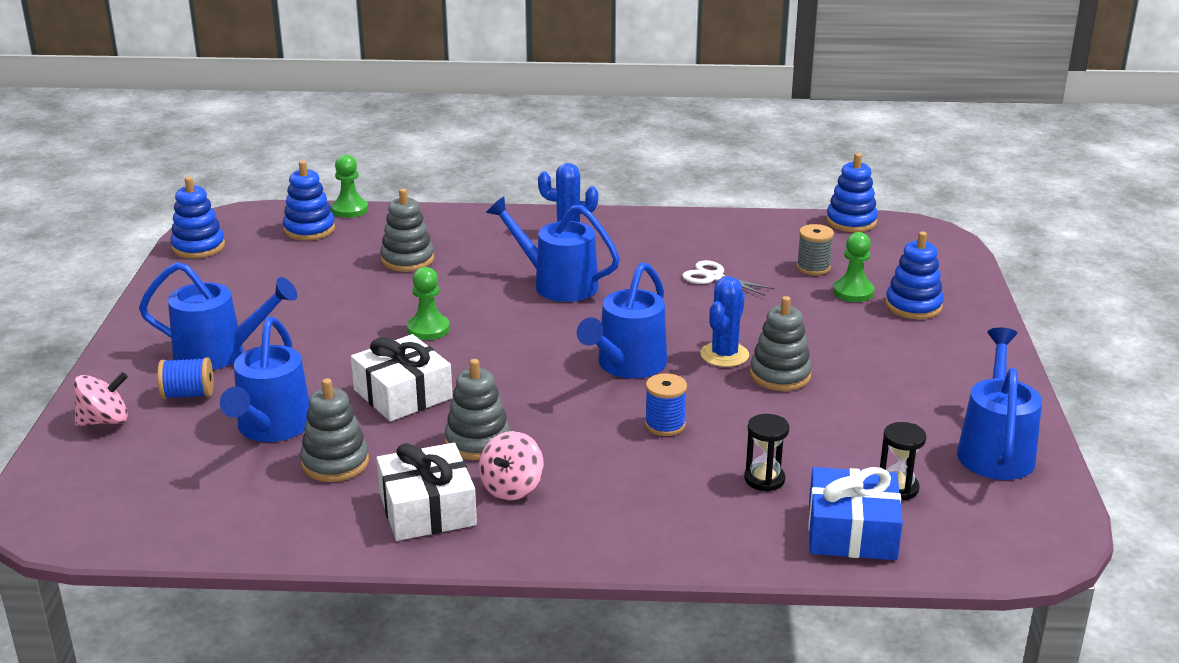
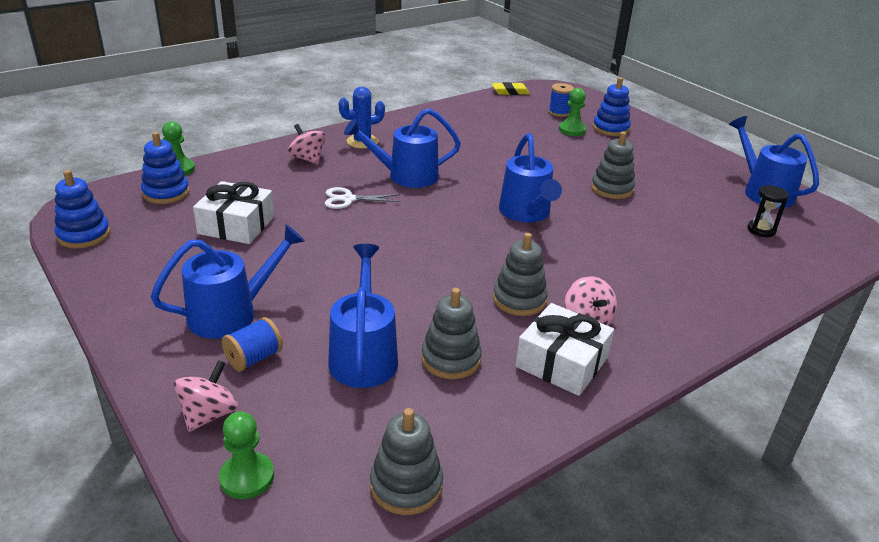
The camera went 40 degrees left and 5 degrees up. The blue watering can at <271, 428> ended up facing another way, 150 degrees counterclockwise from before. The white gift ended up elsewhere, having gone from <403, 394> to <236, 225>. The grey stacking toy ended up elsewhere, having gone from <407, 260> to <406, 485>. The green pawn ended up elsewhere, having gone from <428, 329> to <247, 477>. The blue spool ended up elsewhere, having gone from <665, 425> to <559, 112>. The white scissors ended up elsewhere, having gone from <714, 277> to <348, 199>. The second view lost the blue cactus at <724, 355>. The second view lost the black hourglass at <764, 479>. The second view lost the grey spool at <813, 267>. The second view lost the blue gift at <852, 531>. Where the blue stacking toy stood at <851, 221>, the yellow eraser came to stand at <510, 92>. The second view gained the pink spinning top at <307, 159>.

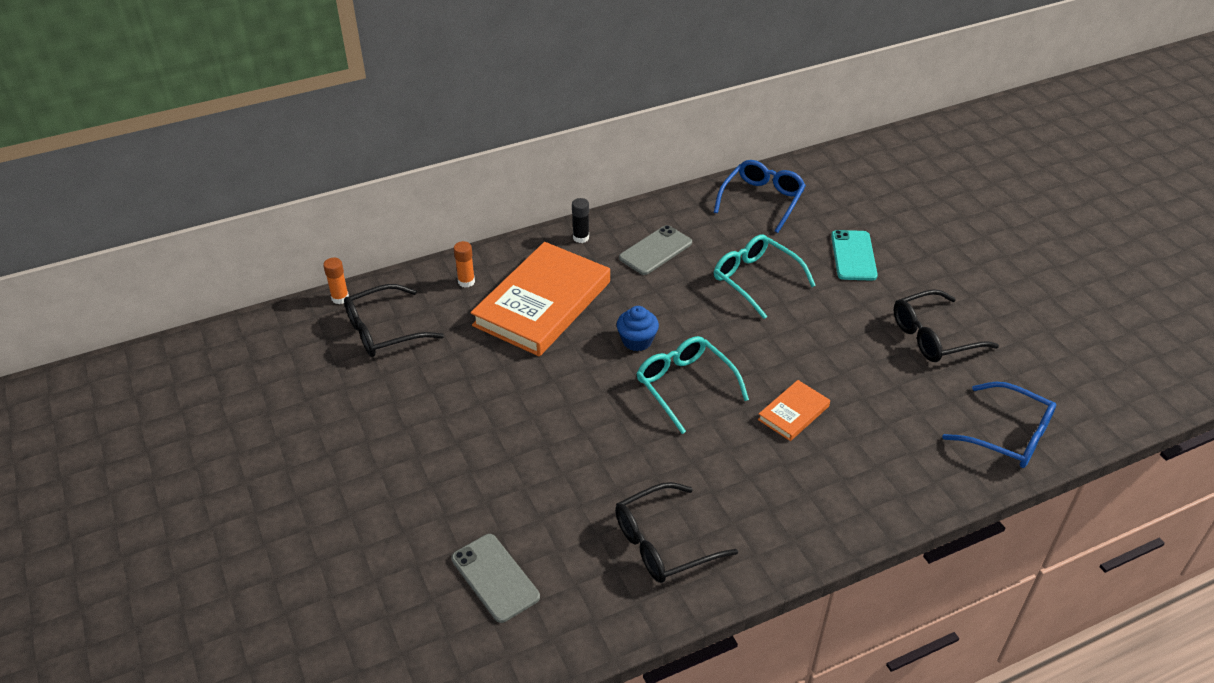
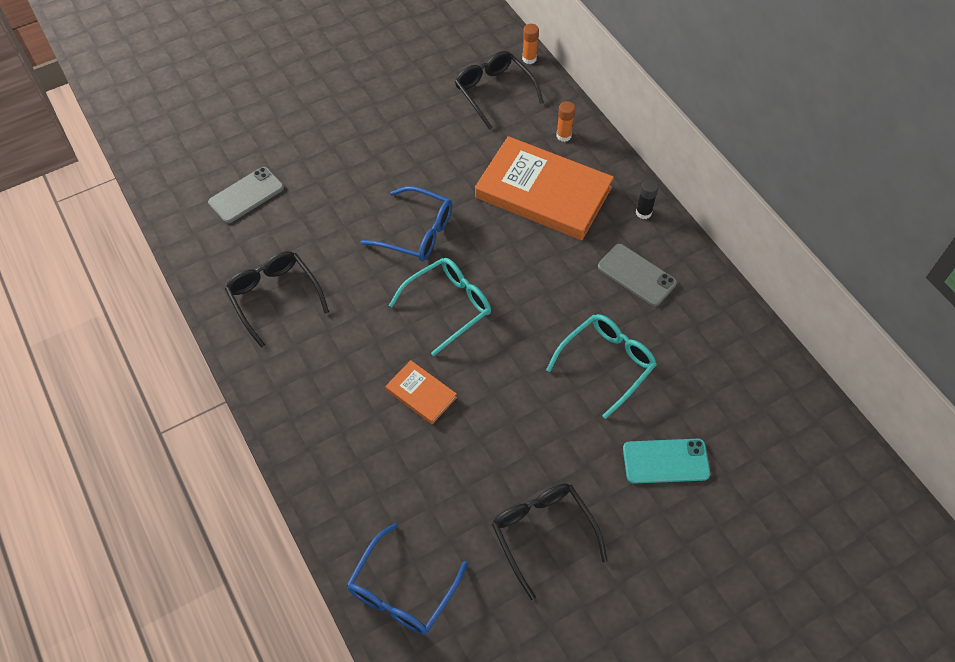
The camera went 85 degrees right and 15 degrees up. The second view lost the blue cupcake at <637, 341>. The blue glasses ended up elsewhere, having gone from <761, 200> to <416, 232>.

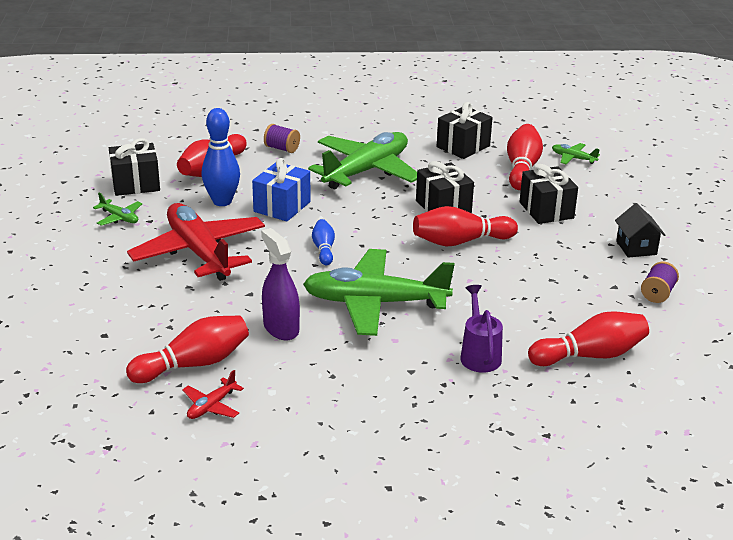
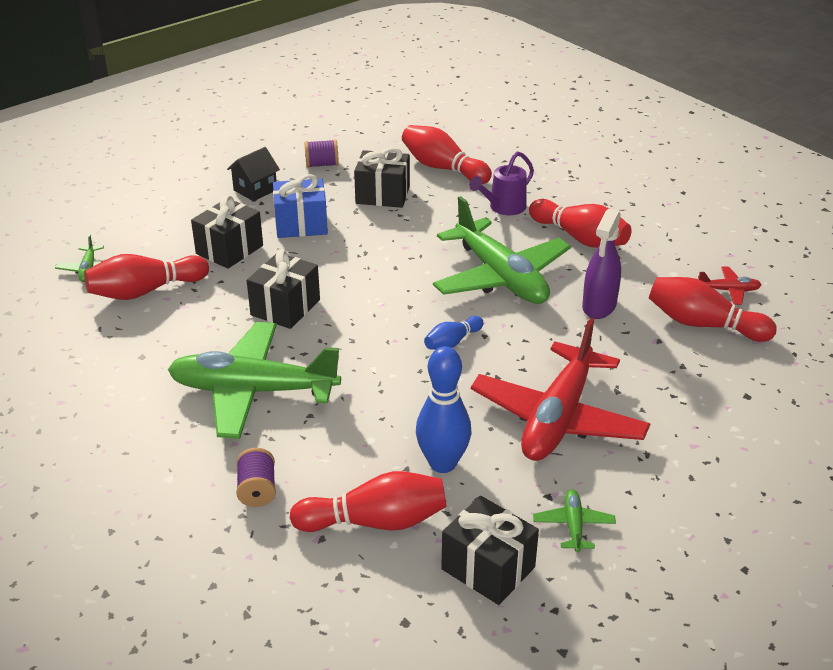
The camera went 125 degrees left and 5 degrees up. The blue gift ended up elsewhere, having gone from <282, 207> to <301, 224>. The red bowling pin ended up elsewhere, having gone from <460, 242> to <580, 238>. The black gift ended up elsewhere, having gone from <463, 146> to <382, 195>.

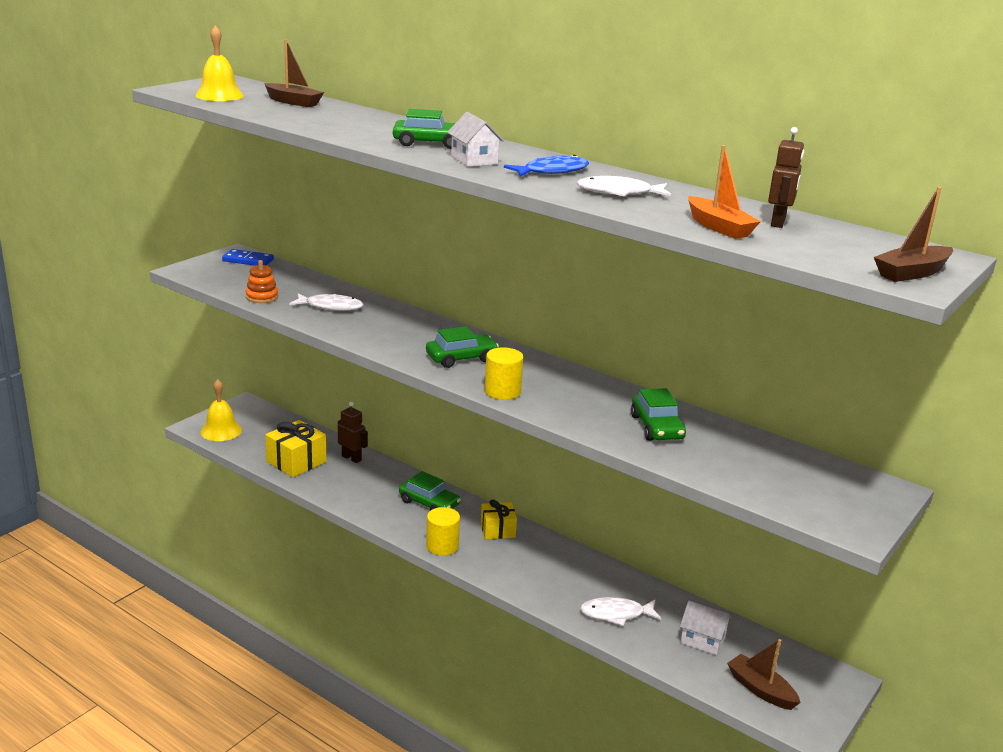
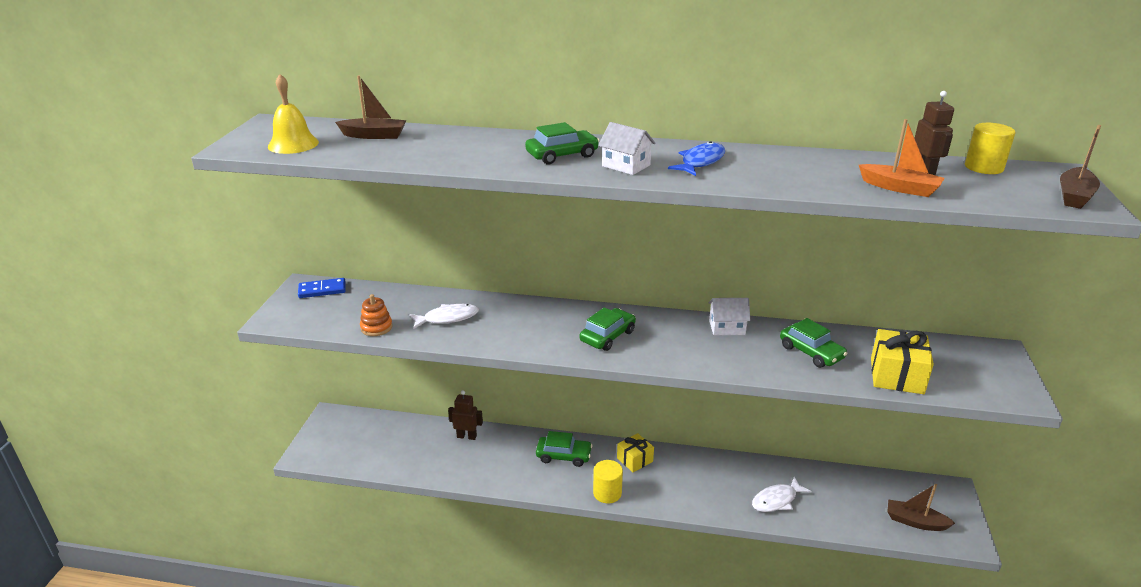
The camera went 25 degrees left and 5 degrees up. The second view lost the yellow bell at <221, 431>. The yellow gift ended up elsewhere, having gone from <296, 462> to <896, 376>. The yellow cylinder ended up elsewhere, having gone from <502, 391> to <983, 167>. The second view lost the white fish at <619, 193>. The white house ended up elsewhere, having gone from <702, 640> to <727, 327>.

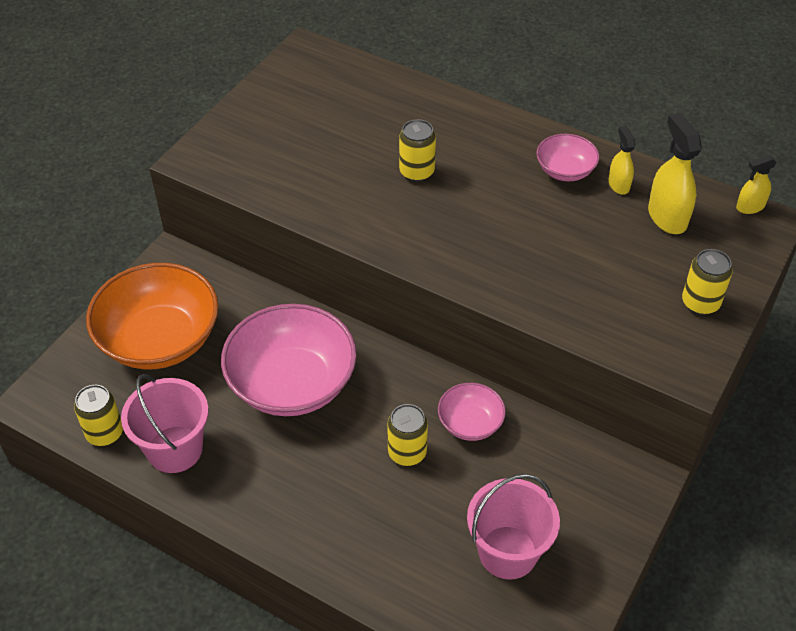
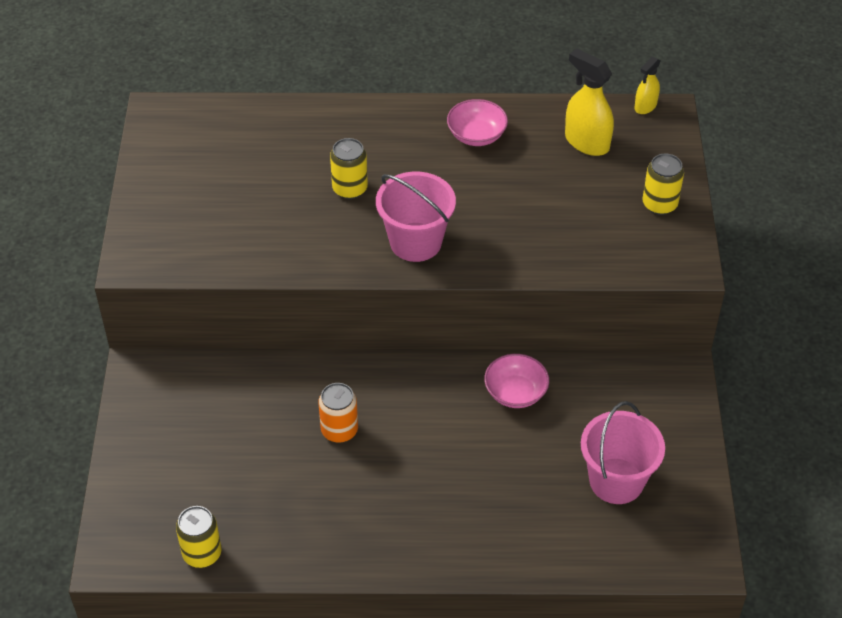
The camera went 30 degrees left and 0 degrees up. The second view lost the orange bowl at <159, 339>. The pink bucket ended up elsewhere, having gone from <175, 449> to <415, 242>. Where the pink bowl stood at <292, 383>, the orange can came to stand at <339, 430>. The second view lost the yellow can at <407, 452>. The second view lost the yellow spray bottle at <618, 185>.

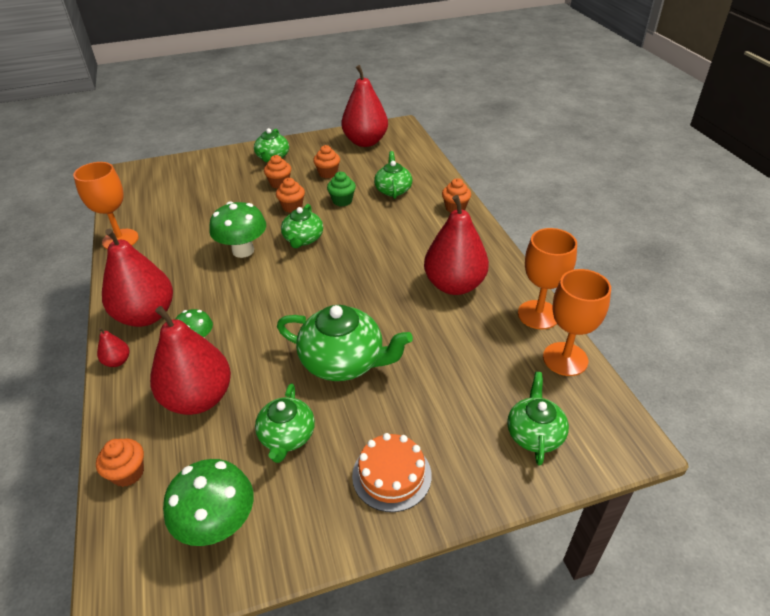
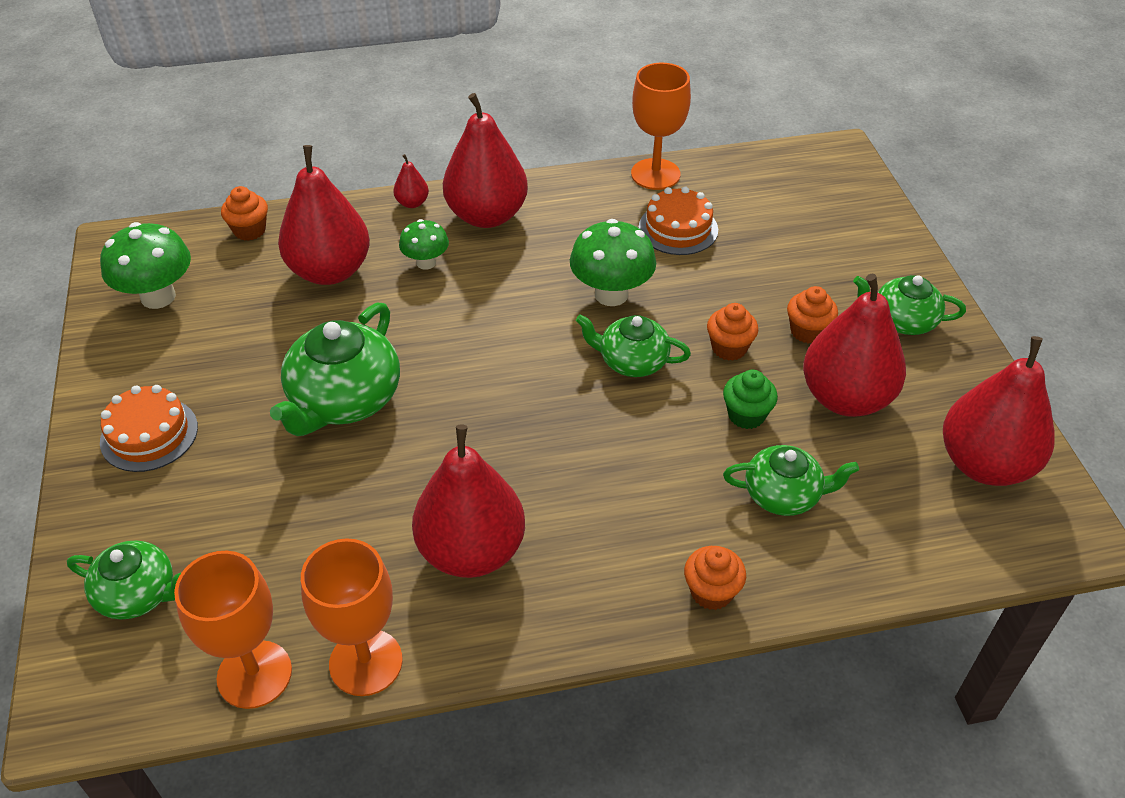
The camera went 95 degrees right and 5 degrees up. The second view lost the green teapot at <287, 436>. Where the orange cupcake stood at <328, 173>, the red pear came to stand at <845, 398>. The second view gained the orange cake at <678, 228>.

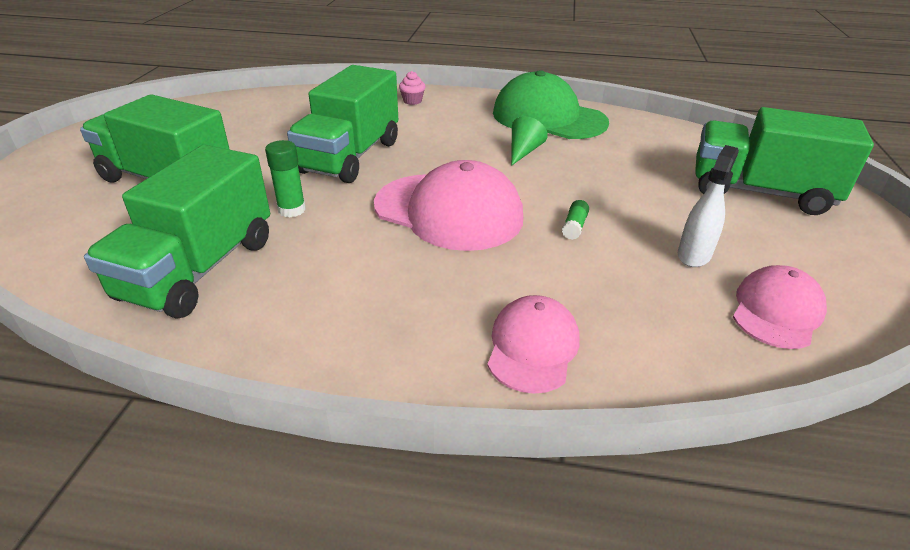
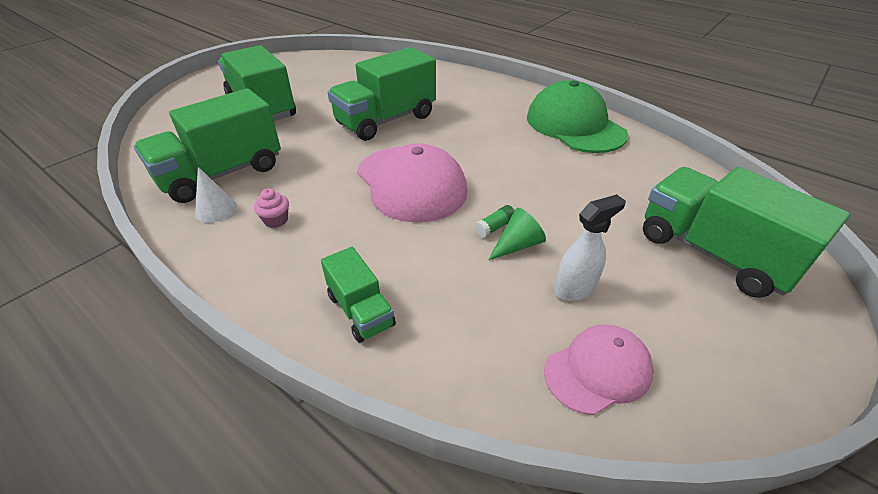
The camera went 30 degrees right and 5 degrees up. The second view lost the green glue stick at <292, 210>. The pink cupcake ended up elsewhere, having gone from <412, 101> to <276, 220>. Where the pink cap stood at <532, 347>, the green truck came to stand at <360, 310>. The green cone ended up elsewhere, having gone from <523, 151> to <517, 245>. The second view gained the white cone at <216, 209>.

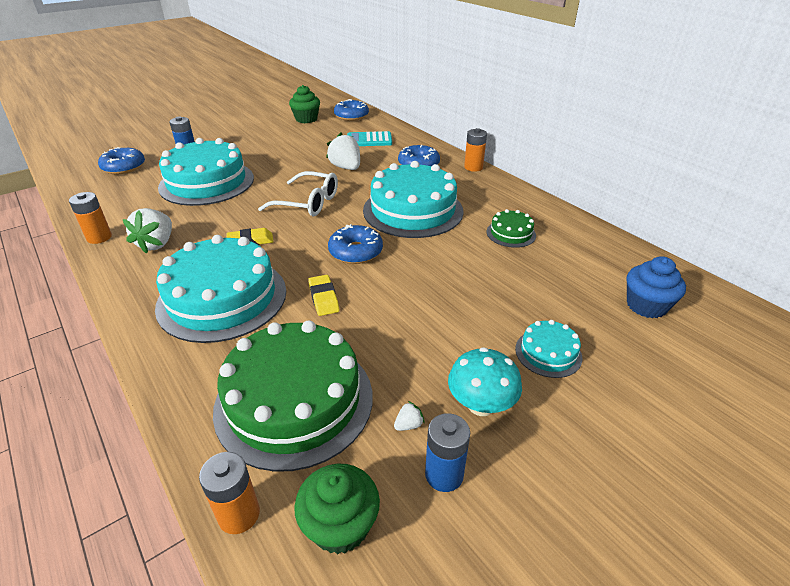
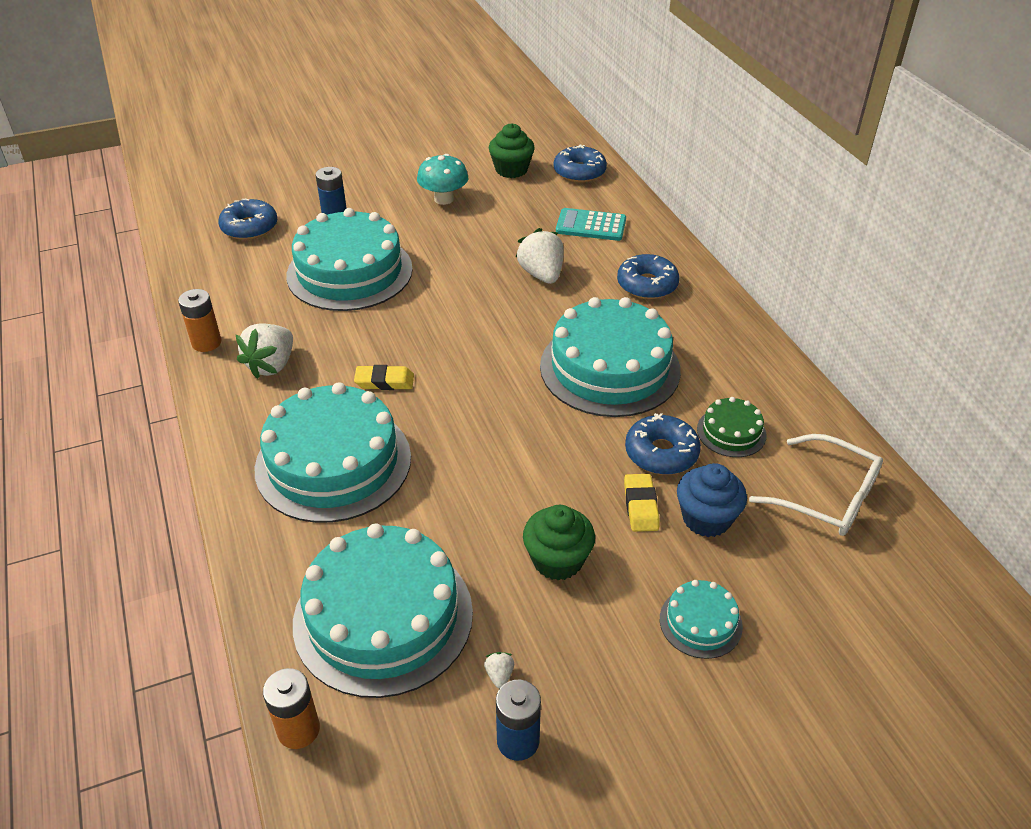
The camera went 15 degrees right and 5 degrees up. What was the green cake at <294, 401> turned into the turquoise cake at <383, 616>. The white glasses ended up elsewhere, having gone from <308, 203> to <827, 497>. The green cupcake ended up elsewhere, having gone from <340, 525> to <557, 560>. The yellow eraser ended up elsewhere, having gone from <324, 298> to <640, 506>. The blue donut ended up elsewhere, having gone from <355, 252> to <661, 453>. The white strawberry at <409, 425> ended up facing another way, 75 degrees counterclockwise from before. The turquoise mushroom ended up elsewhere, having gone from <481, 405> to <443, 199>. The second view lost the orange battery at <473, 167>. The blue cupcake ended up elsewhere, having gone from <646, 306> to <706, 518>.

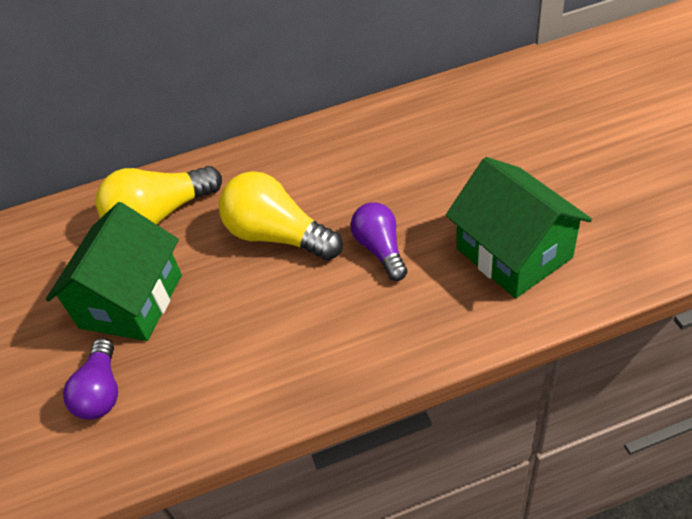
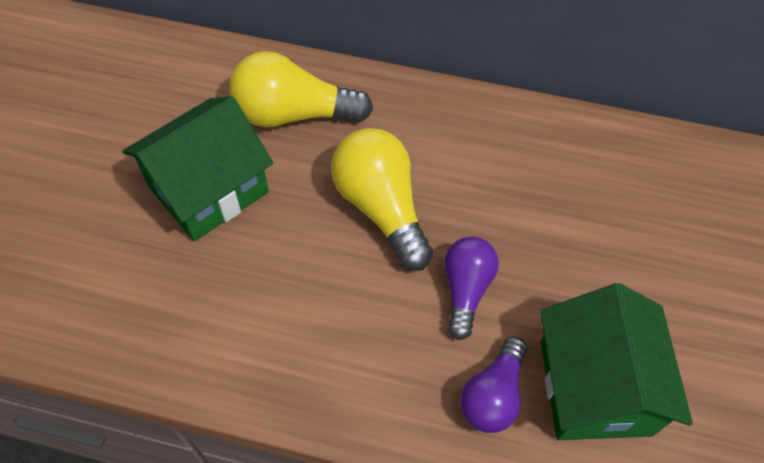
The camera went 25 degrees right and 10 degrees up. The purple light bulb ended up elsewhere, having gone from <102, 391> to <493, 395>.

